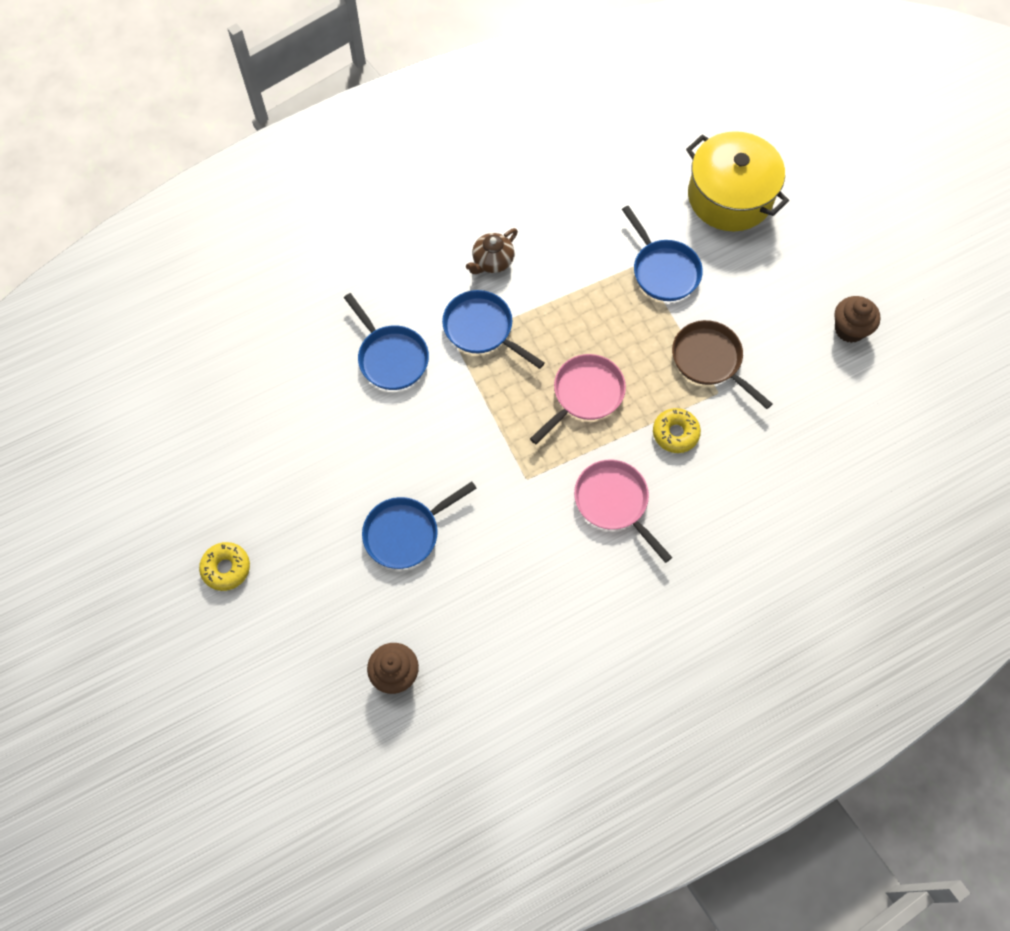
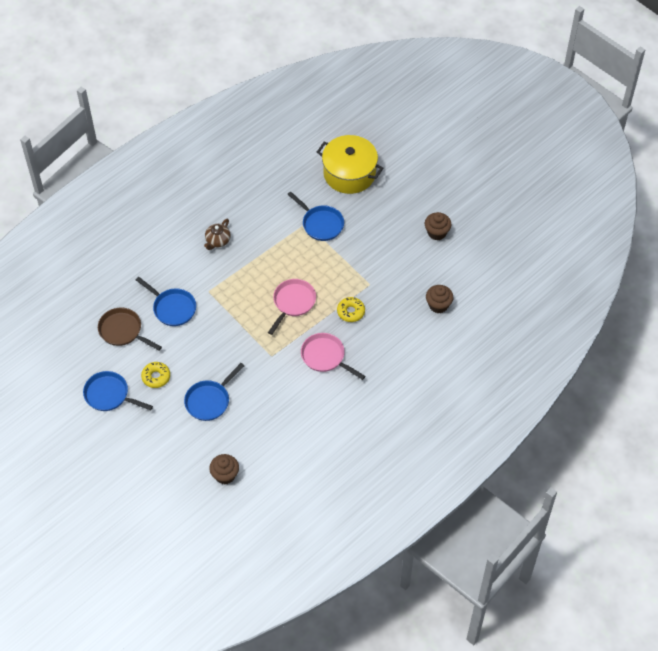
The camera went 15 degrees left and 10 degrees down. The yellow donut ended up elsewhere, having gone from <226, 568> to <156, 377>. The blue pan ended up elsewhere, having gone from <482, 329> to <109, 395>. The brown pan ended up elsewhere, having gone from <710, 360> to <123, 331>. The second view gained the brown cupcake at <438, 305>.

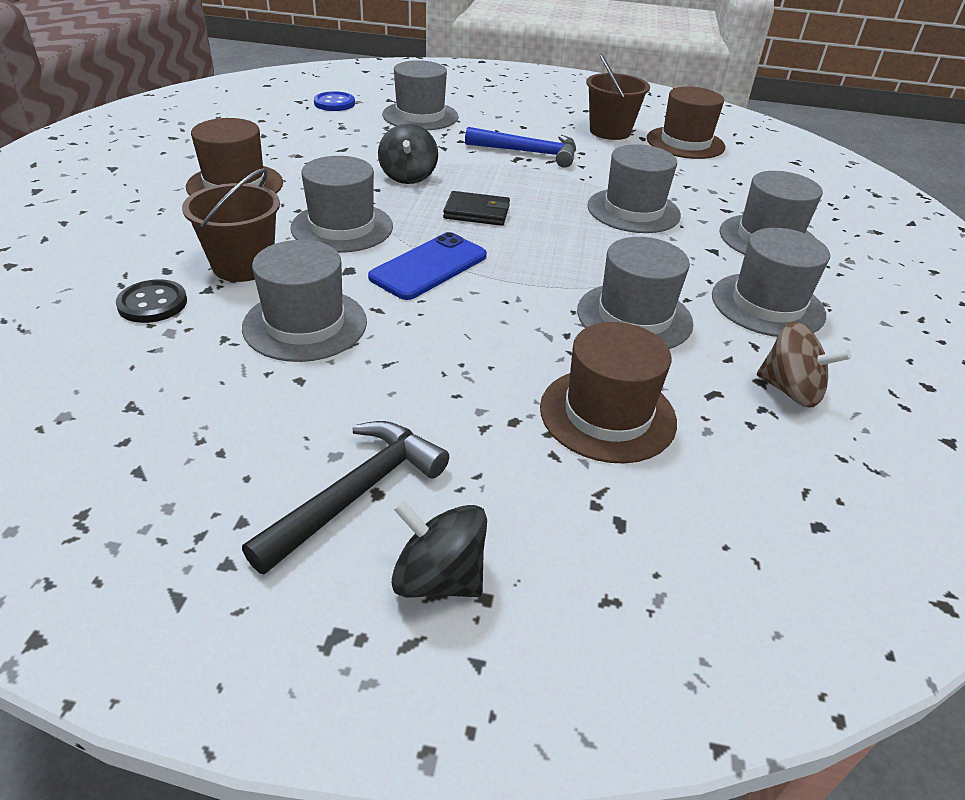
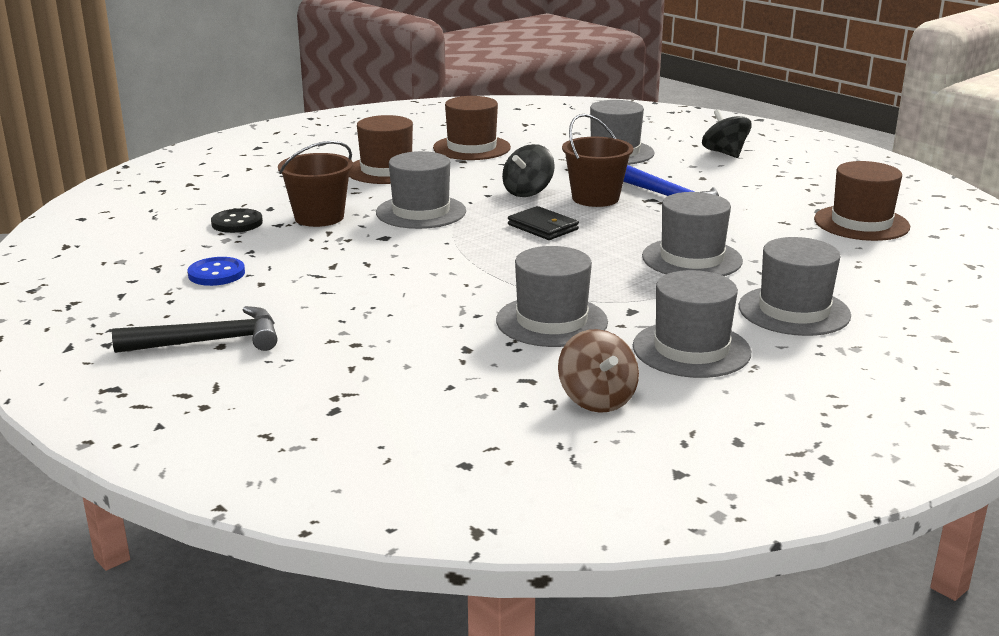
The camera went 40 degrees right and 15 degrees down. The second view lost the grey hat at <305, 324>. The blue button ended up elsewhere, having gone from <334, 103> to <216, 274>. The second view lost the blue phone at <429, 267>. The black spinning top ended up elsewhere, having gone from <438, 577> to <725, 153>. The brown hat ended up elsewhere, having gone from <607, 414> to <471, 148>. The brown bucket ended up elsewhere, having gone from <610, 131> to <595, 198>.

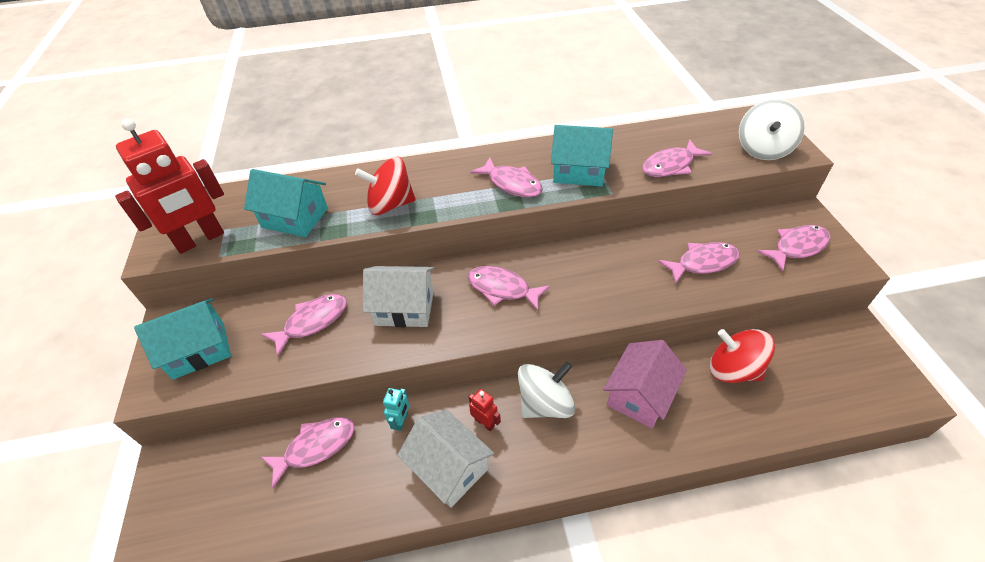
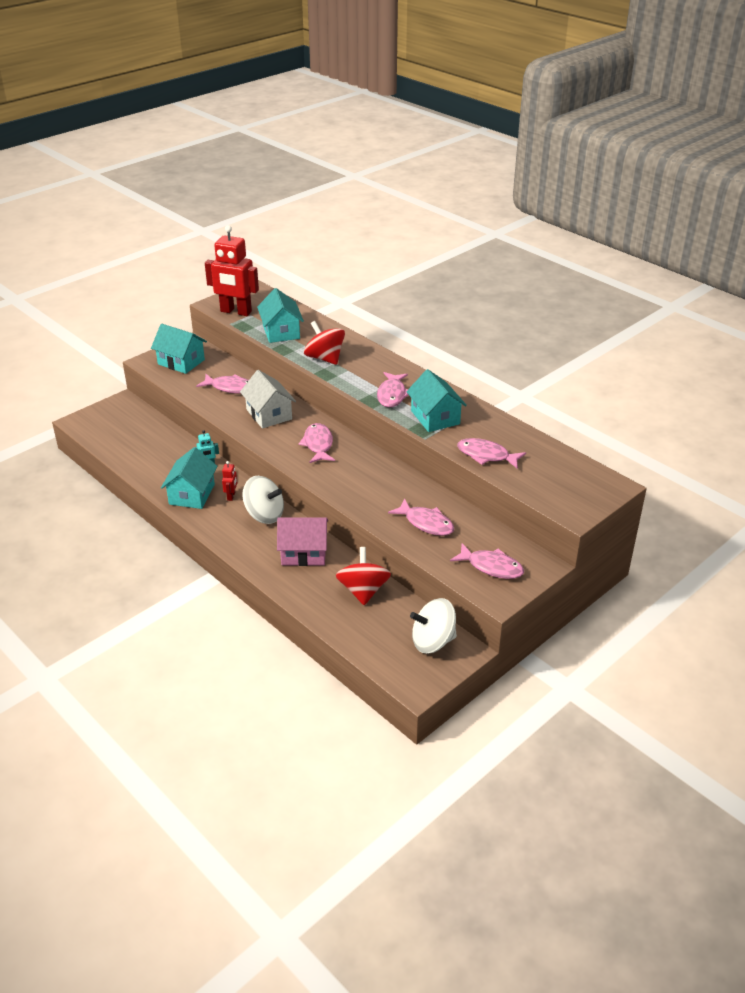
The camera went 55 degrees right and 10 degrees down. The second view lost the pink fish at <316, 447>. What was the white house at <449, 468> turned into the turquoise house at <192, 494>. The white spinning top ended up elsewhere, having gone from <763, 149> to <433, 641>.

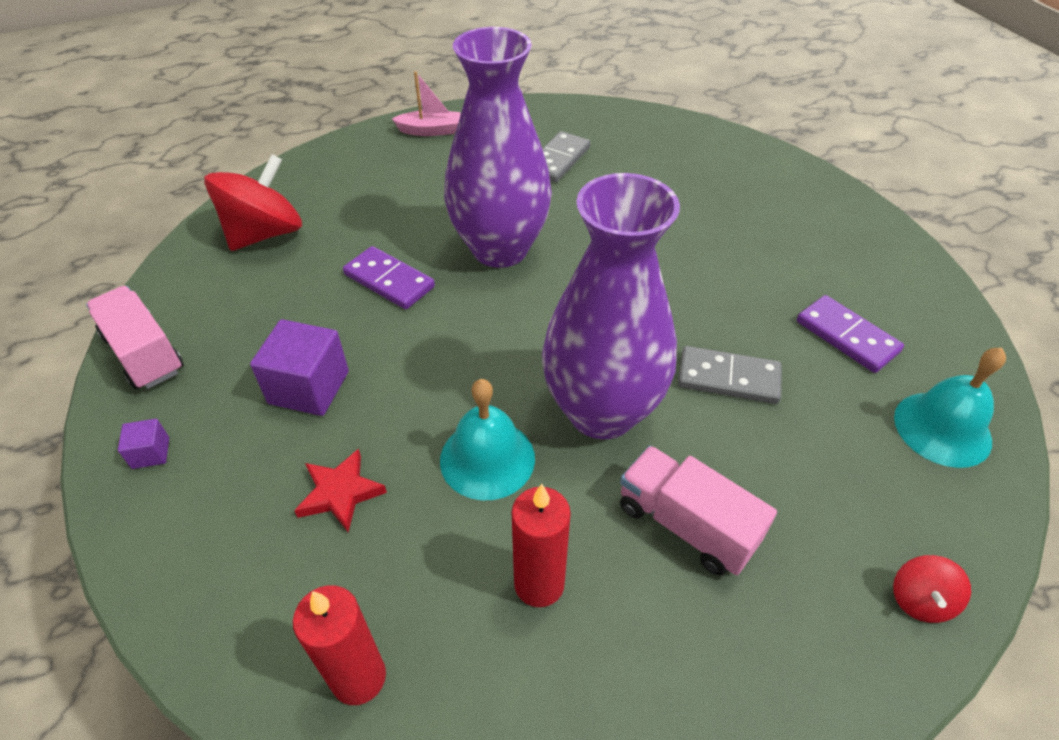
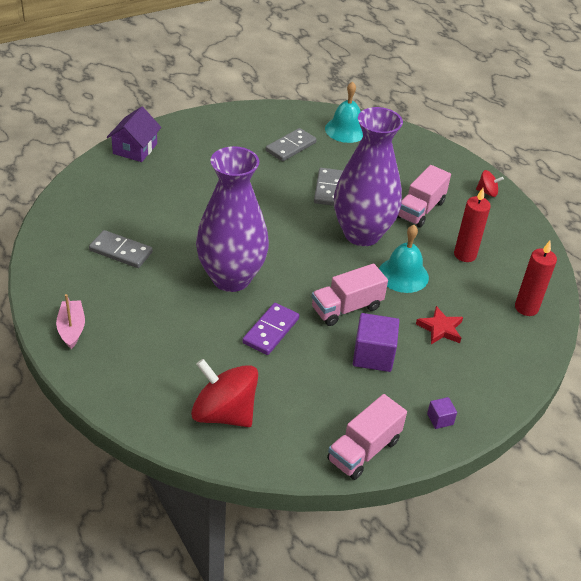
The camera went 100 degrees left and 5 degrees down. What was the purple domino at <847, 336> turned into the grey domino at <290, 147>. The red spinning top ended up elsewhere, having gone from <920, 600> to <487, 192>. The second view gained the purple house at <135, 148>. The second view gained the pink truck at <346, 308>.

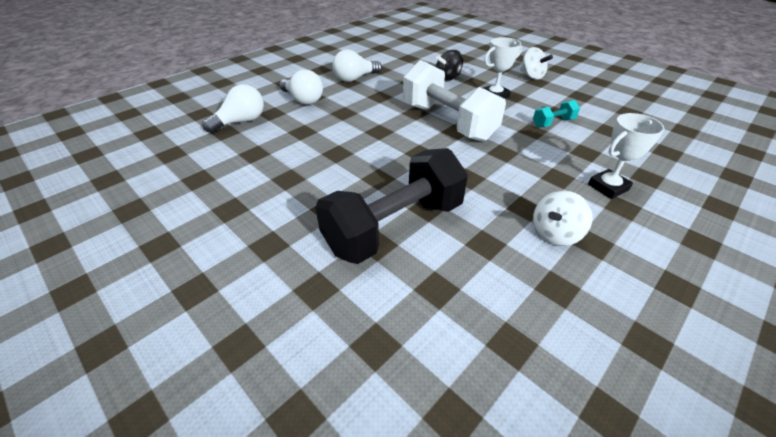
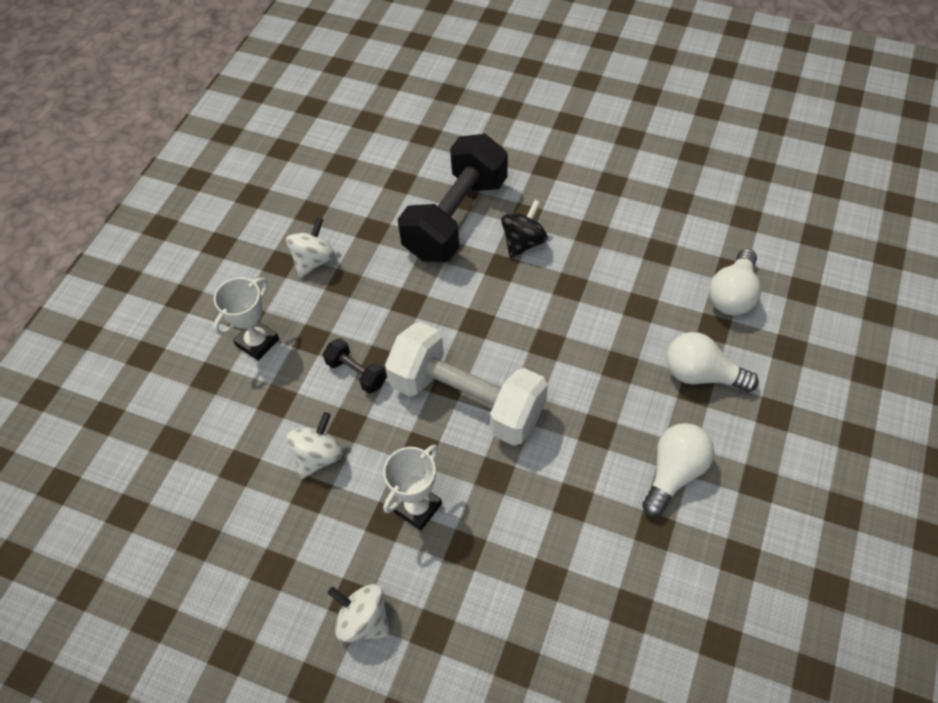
The camera went 160 degrees right and 15 degrees up. The black spinning top ended up elsewhere, having gone from <447, 78> to <523, 242>. Where the turquoise dumbbell stood at <553, 123>, the white spinning top came to stand at <318, 456>. The second view gained the black dumbbell at <356, 373>.

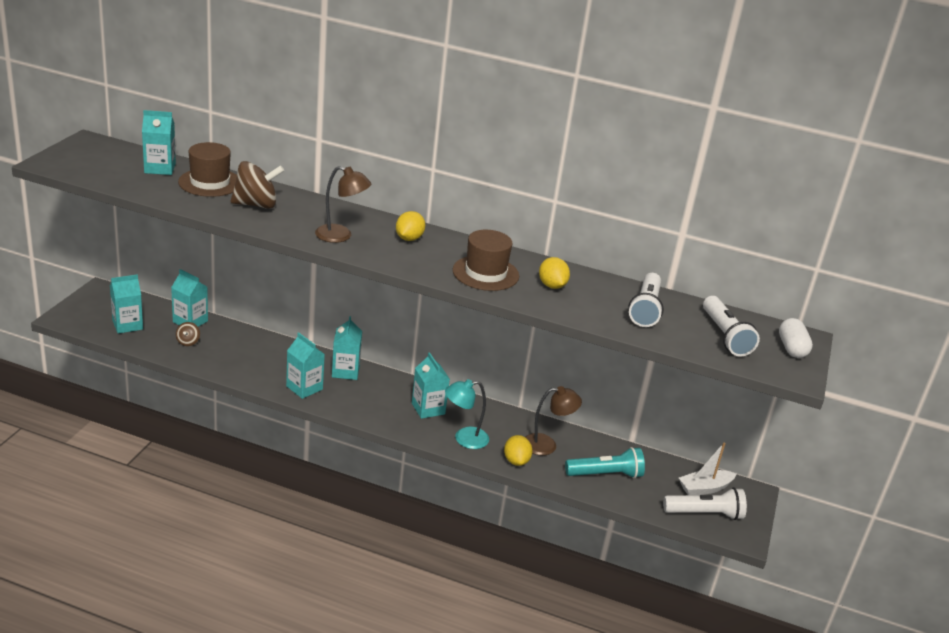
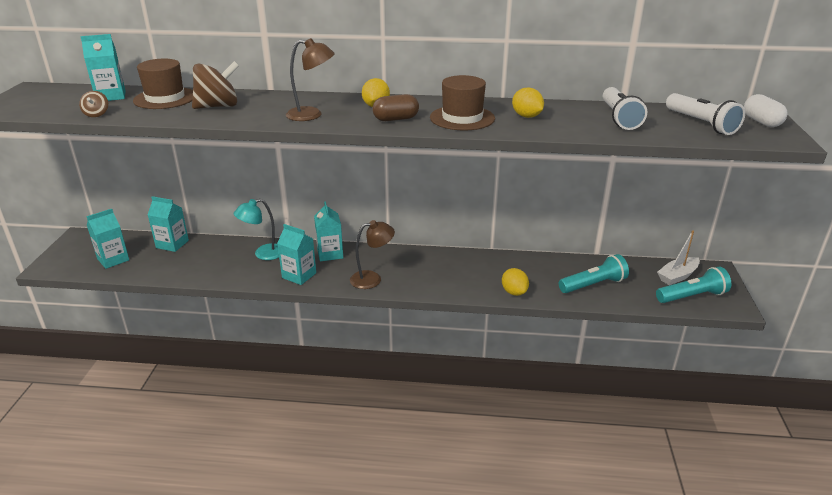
The camera went 10 degrees left and 0 degrees up. The brown spinning top ended up elsewhere, having gone from <188, 342> to <96, 114>. The second view lost the turquoise carton at <428, 408>. The turquoise lamp ended up elsewhere, having gone from <464, 439> to <263, 254>. The brown lamp ended up elsewhere, having gone from <547, 445> to <372, 279>. What was the white flashlight at <705, 514> turned into the turquoise flashlight at <692, 296>. The second view gained the brown capsule at <396, 119>.

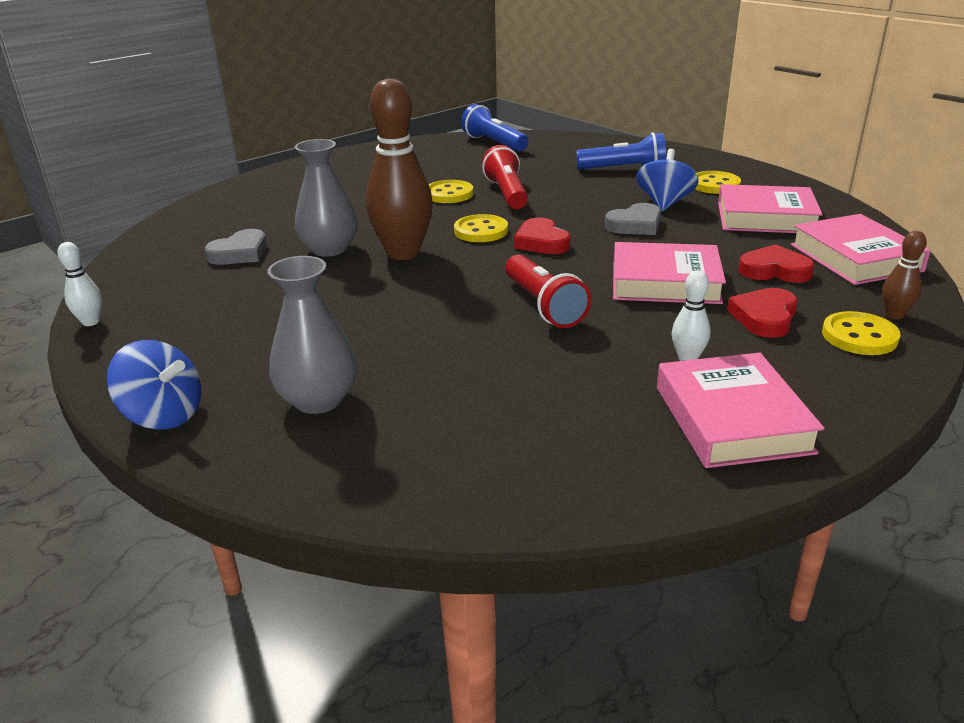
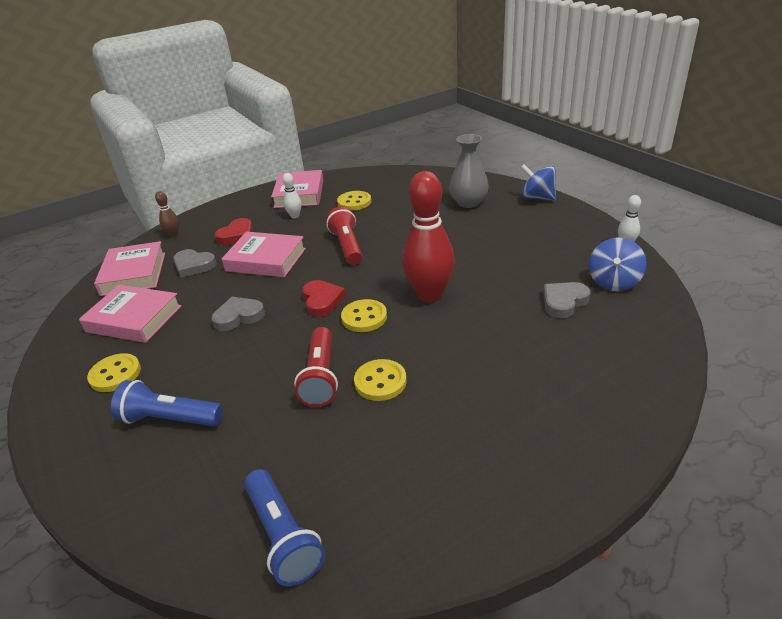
The camera went 170 degrees left and 5 degrees up. The second view lost the grey vase at <329, 249>. What was the brown bowling pin at <403, 253> turned into the red bowling pin at <429, 295>. The blue spinning top ended up elsewhere, having gone from <664, 203> to <613, 282>. What was the red heart at <774, 270> turned into the grey heart at <194, 266>. The yellow button ended up elsewhere, having gone from <859, 336> to <354, 202>.

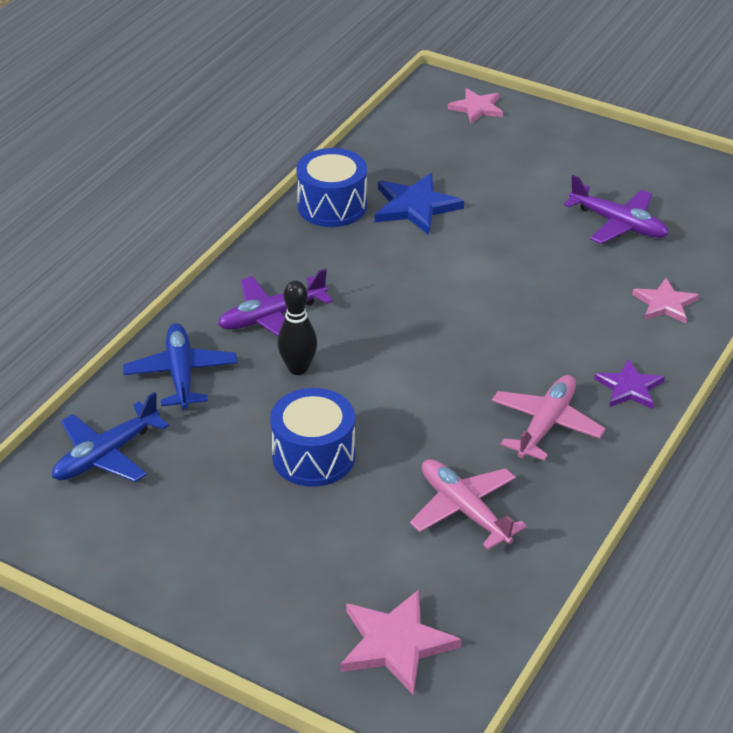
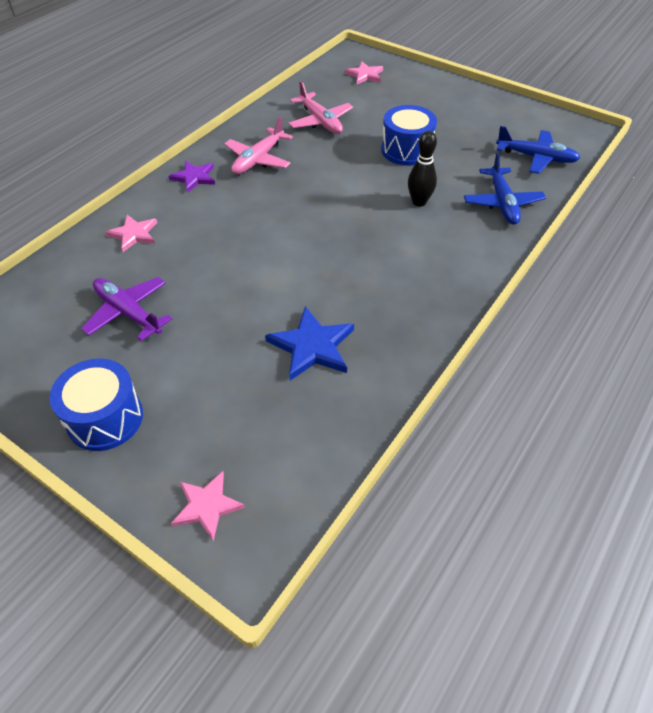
The camera went 175 degrees left and 10 degrees up. The blue plane at <106, 455> ended up facing another way, 60 degrees clockwise from before. The second view lost the purple plane at <272, 316>. The blue drum ended up elsewhere, having gone from <332, 206> to <105, 418>. The size of the pink star at <396, 644> changed by a factor of 0.66.

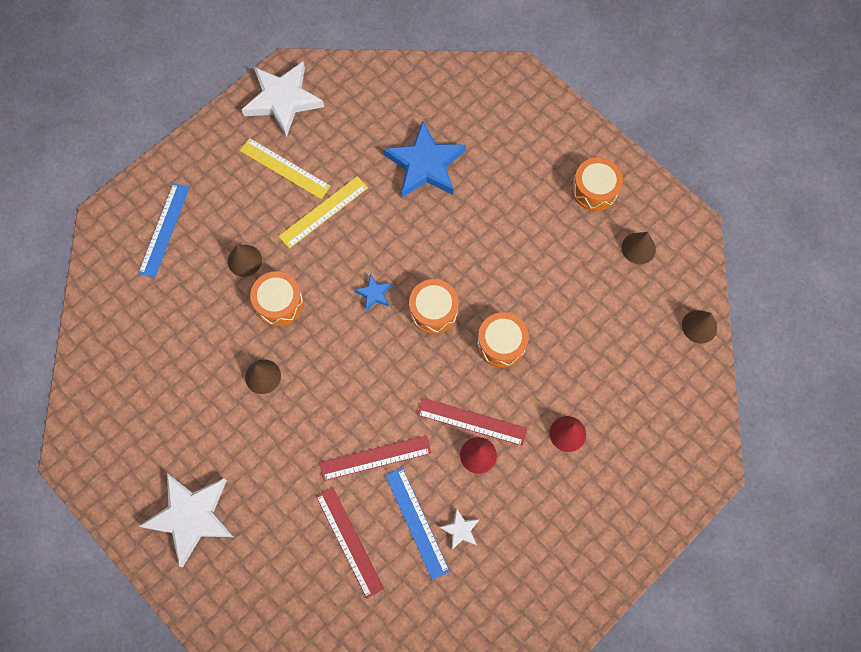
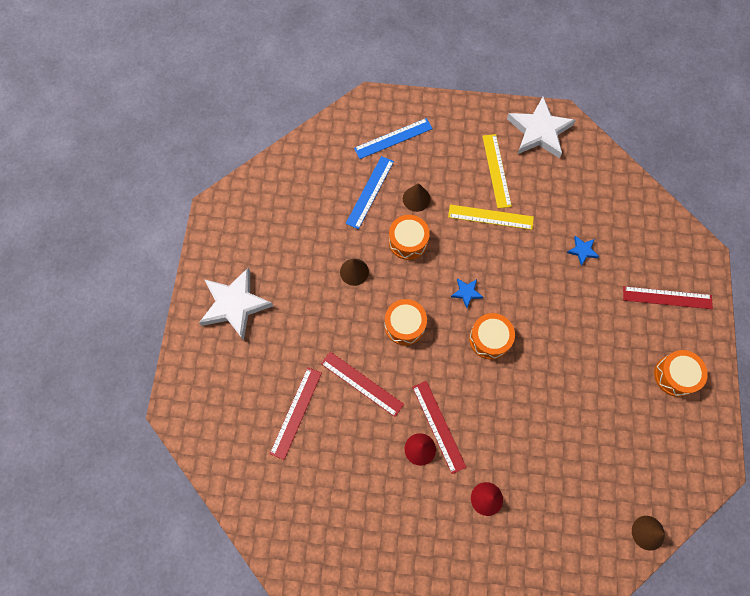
The camera went 50 degrees right and 0 degrees up. The size of the blue star at <425, 164> changed by a factor of 0.44. The blue ruler ended up elsewhere, having gone from <416, 522> to <370, 192>. The second view lost the white star at <460, 530>. The orange drum ended up elsewhere, having gone from <501, 343> to <404, 325>. The second view lost the brown cone at <638, 248>. The second view gained the red ruler at <667, 298>.

